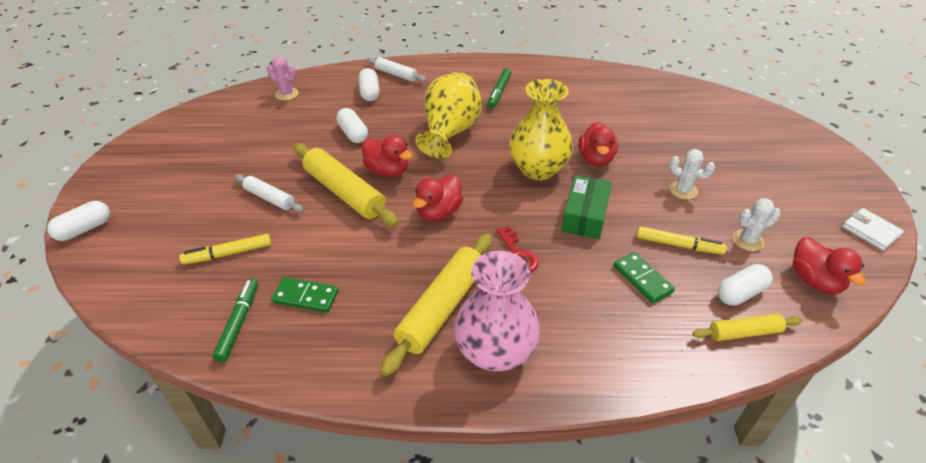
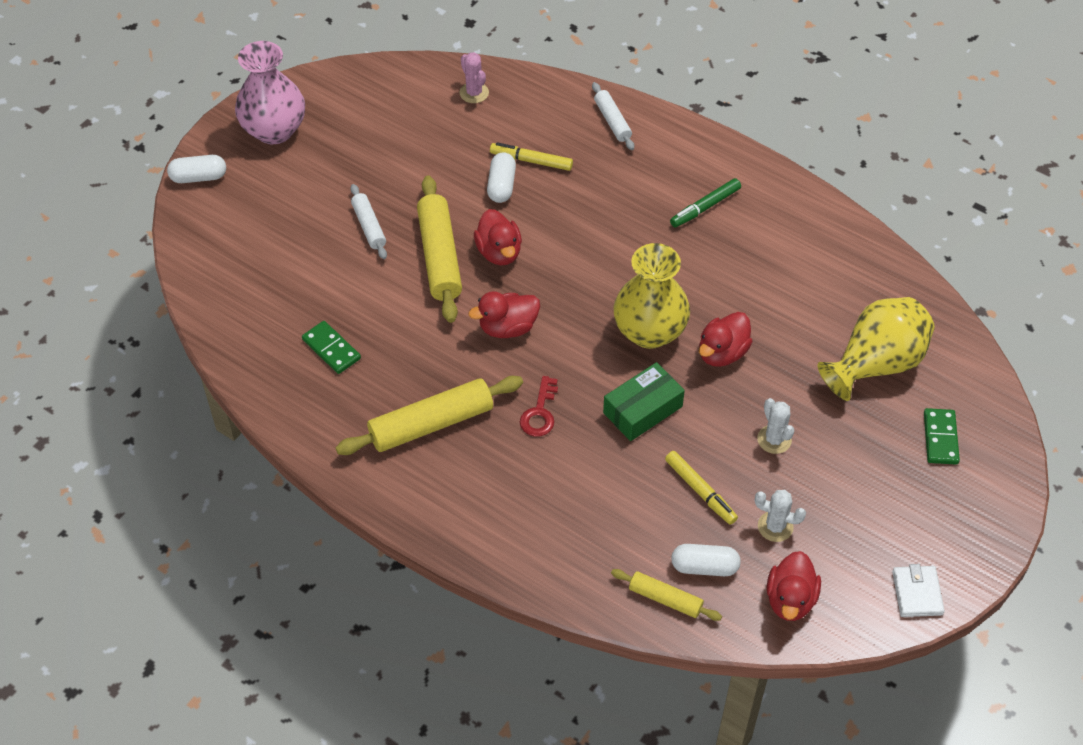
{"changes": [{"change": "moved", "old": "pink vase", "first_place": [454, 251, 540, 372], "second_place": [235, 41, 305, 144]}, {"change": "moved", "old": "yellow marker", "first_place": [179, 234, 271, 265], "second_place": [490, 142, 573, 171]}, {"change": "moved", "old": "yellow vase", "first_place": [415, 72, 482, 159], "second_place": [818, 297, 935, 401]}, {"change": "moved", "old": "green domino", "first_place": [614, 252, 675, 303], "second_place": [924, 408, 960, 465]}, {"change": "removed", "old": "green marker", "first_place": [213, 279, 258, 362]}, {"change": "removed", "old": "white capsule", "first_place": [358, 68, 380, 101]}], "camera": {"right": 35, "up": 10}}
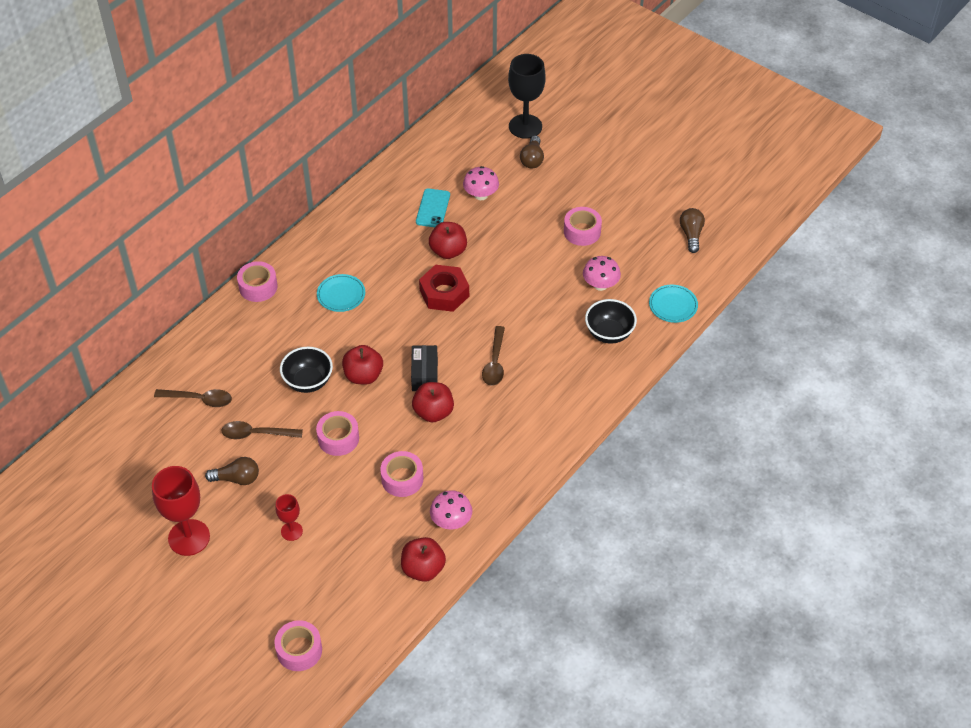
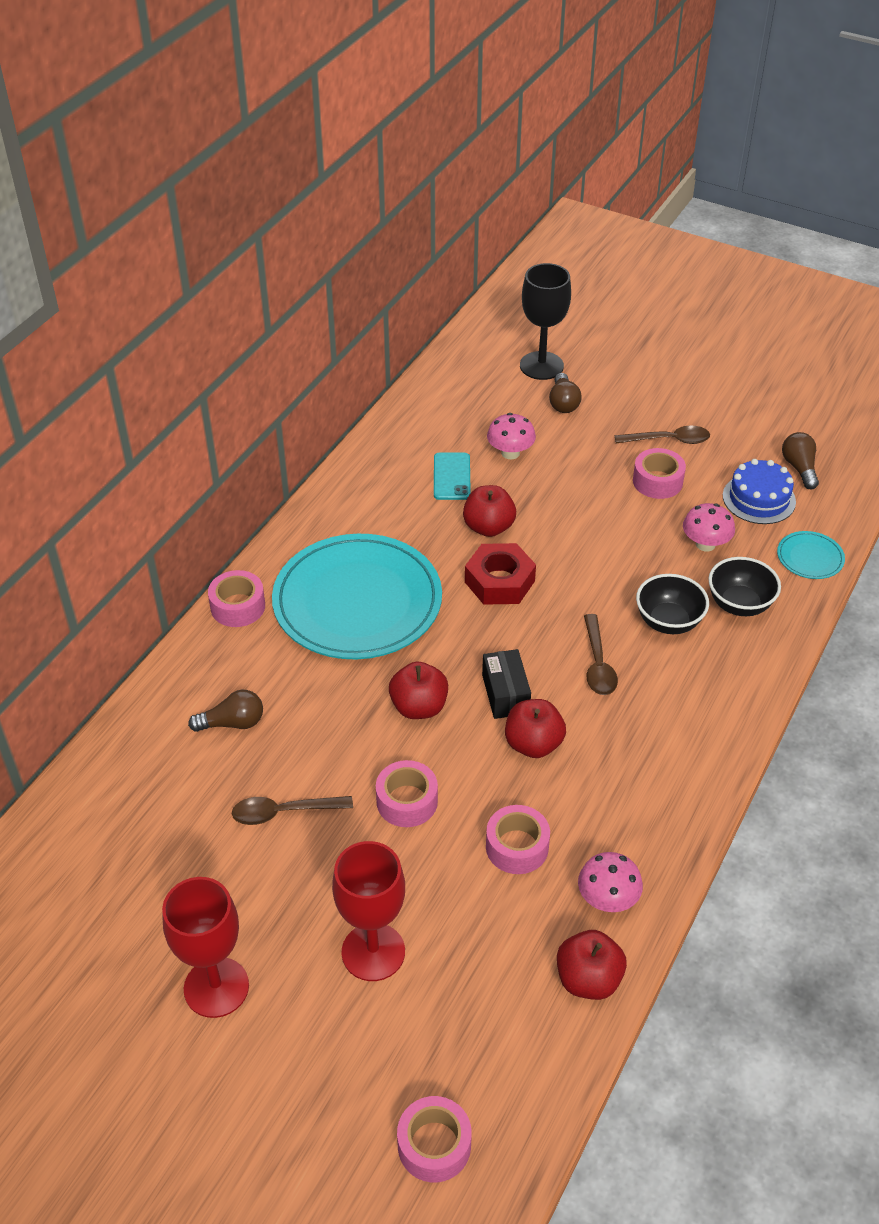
{"changes": [{"change": "moved", "old": "brown light bulb", "first_place": [205, 457, 259, 485], "second_place": [188, 690, 263, 732]}, {"change": "resized", "old": "turquoise plate", "first_place": [317, 274, 365, 312], "second_place": [272, 534, 442, 659], "factor": 2.46}, {"change": "resized", "old": "red goblet", "first_place": [275, 494, 303, 541], "second_place": [332, 841, 405, 981], "factor": 1.89}, {"change": "moved", "old": "brown spoon", "first_place": [154, 389, 232, 407], "second_place": [615, 426, 710, 444]}, {"change": "moved", "old": "black bowl", "first_place": [280, 347, 333, 393], "second_place": [636, 574, 709, 634]}, {"change": "added", "new": "blue cake", "second_place": [723, 459, 796, 524]}], "camera": {"right": -10, "up": -5}}
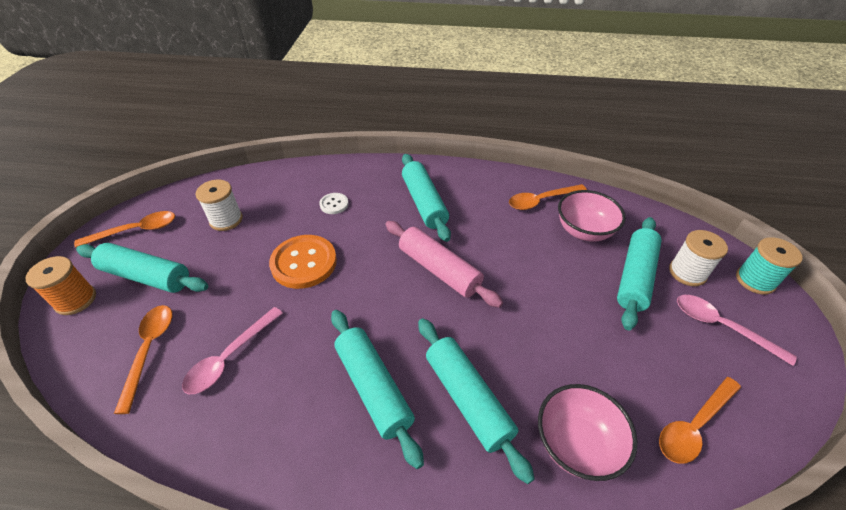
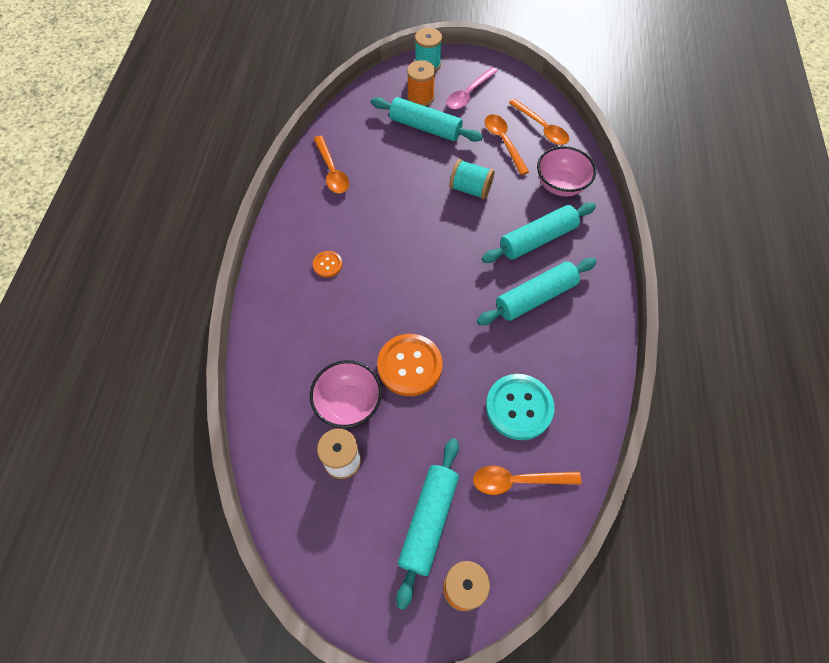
{"changes": [{"change": "moved", "old": "pink bowl", "first_place": [558, 190, 626, 242], "second_place": [310, 360, 382, 428]}, {"change": "replaced", "old": "turquoise rolling pin", "new": "orange button", "first_place": [402, 154, 451, 242], "second_place": [313, 251, 343, 277]}, {"change": "recoloured", "old": "white spool", "new": "orange spool", "first_place": [669, 230, 728, 286], "second_place": [407, 60, 435, 106]}, {"change": "added", "new": "turquoise spool", "second_place": [449, 159, 495, 200]}, {"change": "moved", "old": "orange spoon", "first_place": [74, 211, 175, 248], "second_place": [485, 114, 529, 175]}, {"change": "replaced", "old": "pink spoon", "new": "turquoise button", "first_place": [182, 307, 283, 394], "second_place": [486, 374, 554, 440]}, {"change": "removed", "old": "white button", "first_place": [319, 193, 349, 214]}, {"change": "removed", "old": "pink rolling pin", "first_place": [385, 221, 503, 308]}], "camera": {"right": -90, "up": 15}}
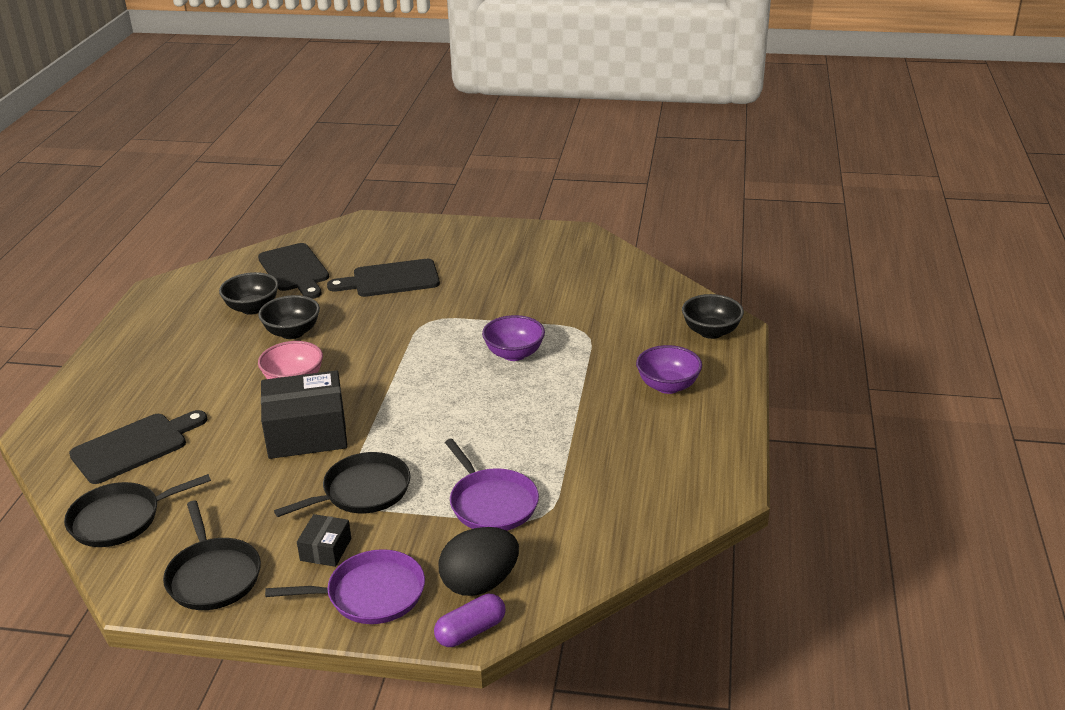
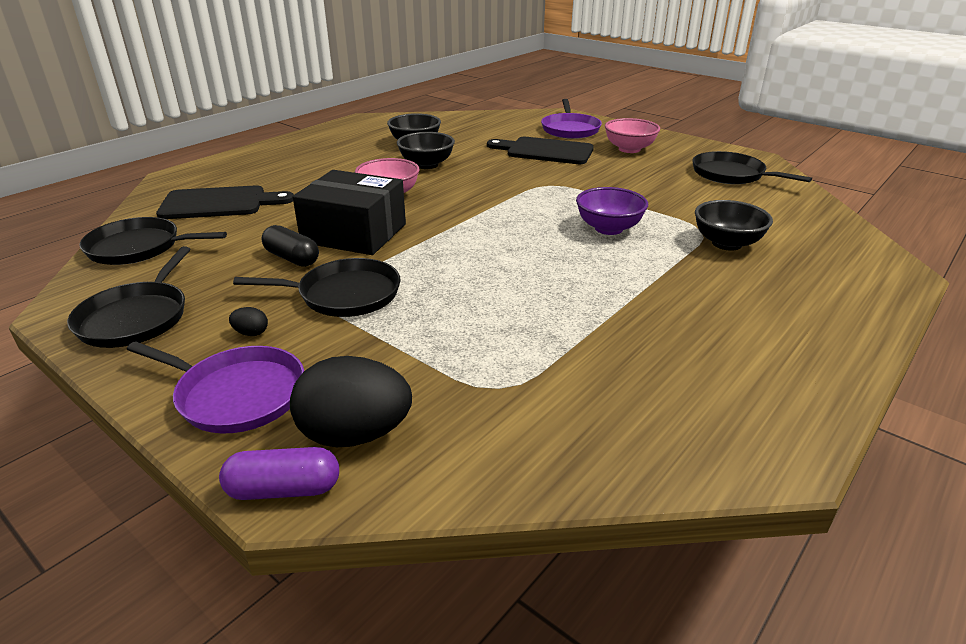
{"changes": [{"change": "replaced", "old": "black box", "new": "black egg", "first_place": [297, 514, 351, 567], "second_place": [229, 307, 268, 336]}, {"change": "added", "new": "black capsule", "second_place": [262, 225, 319, 267]}, {"change": "moved", "old": "purple pan", "first_place": [445, 439, 539, 531], "second_place": [541, 99, 602, 139]}, {"change": "added", "new": "pink bowl", "second_place": [605, 118, 660, 153]}, {"change": "added", "new": "black pan", "second_place": [692, 151, 812, 184]}, {"change": "moved", "old": "black bowl", "first_place": [682, 294, 744, 339], "second_place": [695, 200, 773, 251]}, {"change": "removed", "old": "black cutting board", "first_place": [258, 243, 329, 299]}, {"change": "removed", "old": "purple bowl", "first_place": [636, 345, 702, 394]}], "camera": {"right": 30, "up": 0}}
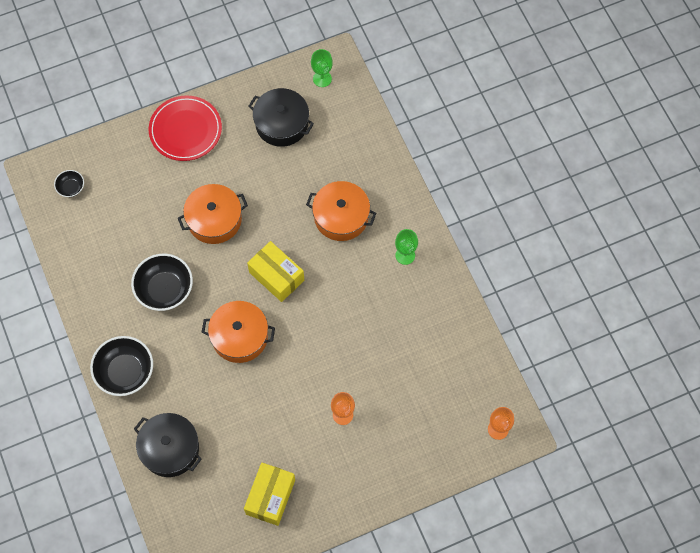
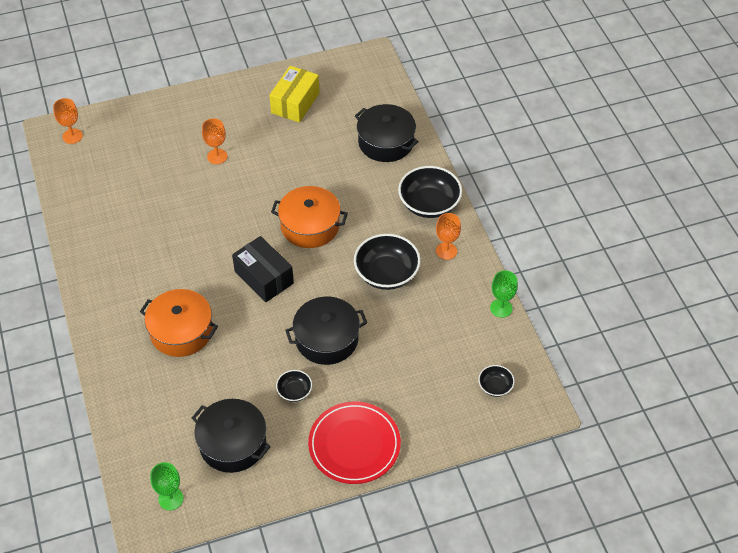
{"changes": [{"change": "recoloured", "old": "yellow box", "new": "black box", "first_place": [247, 241, 304, 302], "second_place": [232, 236, 294, 302]}, {"change": "added", "new": "black bowl", "second_place": [276, 370, 312, 402]}, {"change": "recoloured", "old": "orange pot", "new": "black pot", "first_place": [178, 184, 248, 244], "second_place": [285, 297, 367, 365]}, {"change": "added", "new": "orange goblet", "second_place": [436, 213, 461, 260]}, {"change": "moved", "old": "green goblet", "first_place": [395, 229, 418, 265], "second_place": [490, 270, 518, 318]}], "camera": {"right": -175, "up": -15}}
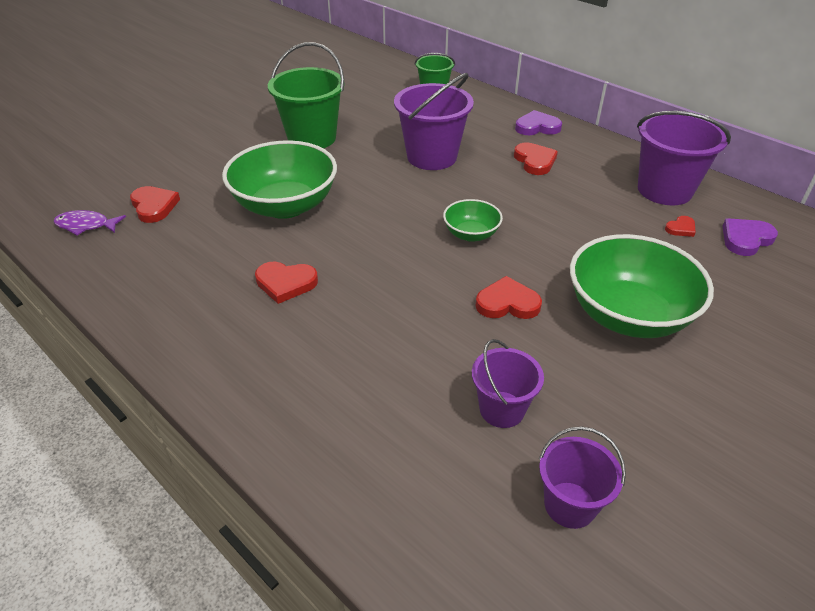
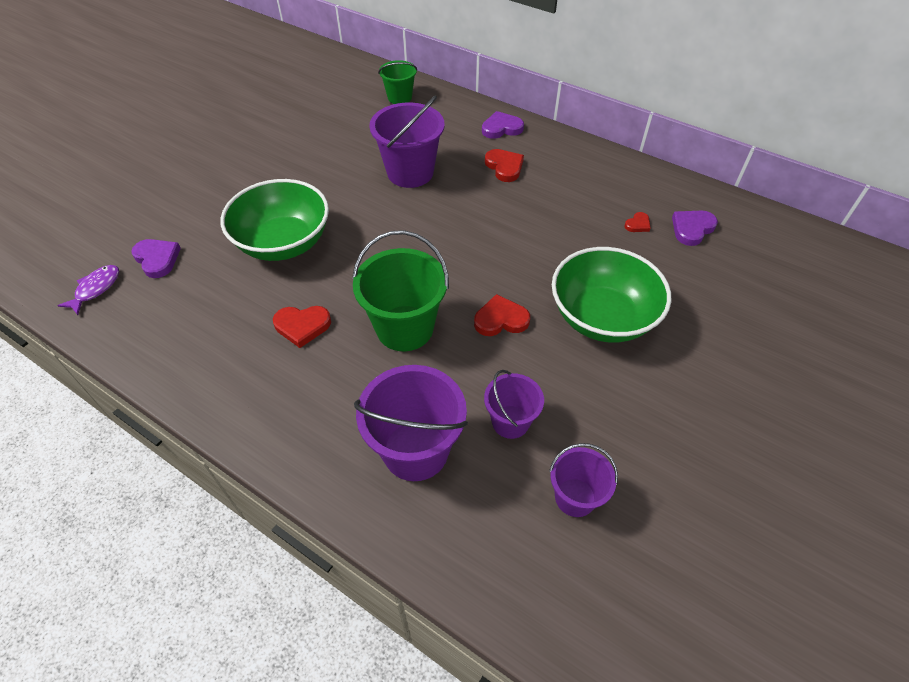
{"changes": [{"change": "turned", "old": "purple fish", "first_place": [53, 210, 126, 236], "second_place": [57, 265, 119, 315], "degrees": 120}, {"change": "recoloured", "old": "red heart", "new": "purple heart", "first_place": [130, 186, 180, 223], "second_place": [131, 239, 181, 278]}, {"change": "moved", "old": "green bucket", "first_place": [268, 42, 345, 148], "second_place": [352, 230, 449, 351]}, {"change": "moved", "old": "purple bucket", "first_place": [637, 111, 731, 206], "second_place": [354, 365, 468, 481]}, {"change": "removed", "old": "green bowl", "first_place": [443, 199, 503, 242]}], "camera": {"right": -10, "up": 10}}
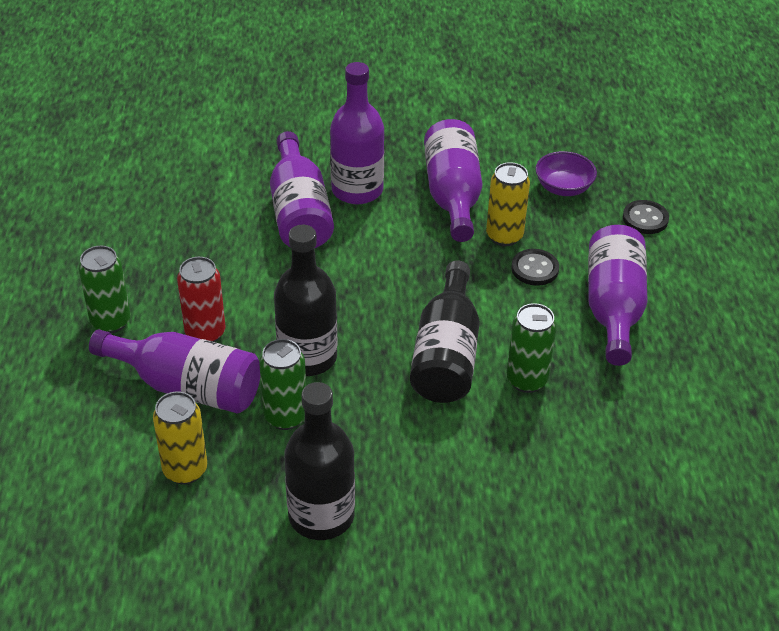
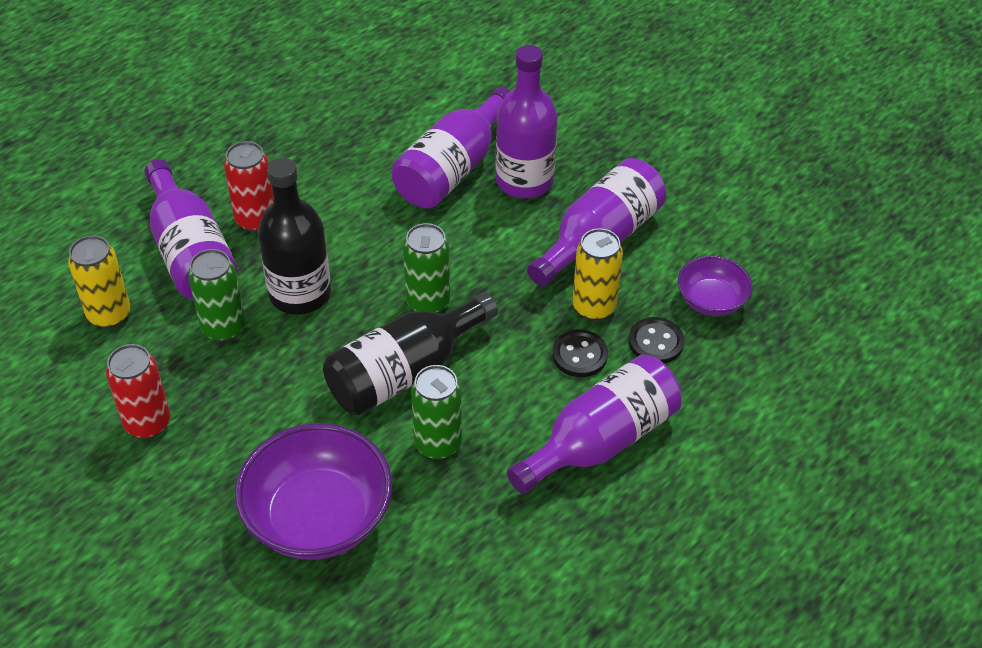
{"changes": [{"change": "replaced", "old": "black bottle", "new": "red can", "first_place": [284, 382, 355, 540], "second_place": [106, 344, 170, 439]}, {"change": "added", "new": "purple bowl", "second_place": [235, 423, 392, 560]}, {"change": "moved", "old": "green can", "first_place": [78, 246, 131, 333], "second_place": [403, 223, 450, 313]}, {"change": "moved", "old": "black button", "first_place": [623, 200, 669, 234], "second_place": [629, 317, 684, 364]}], "camera": {"right": 45, "up": 5}}
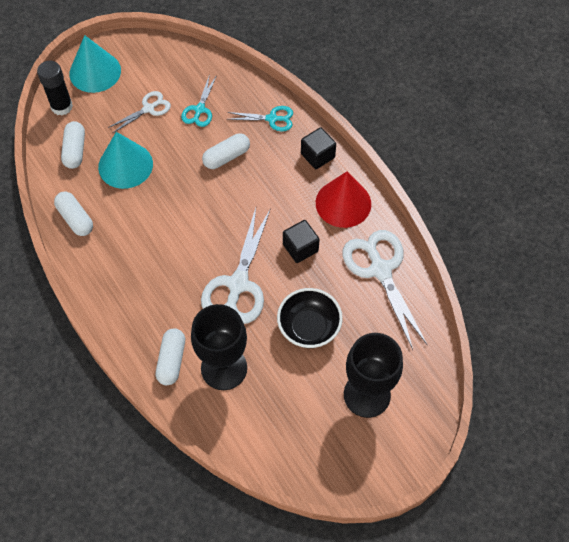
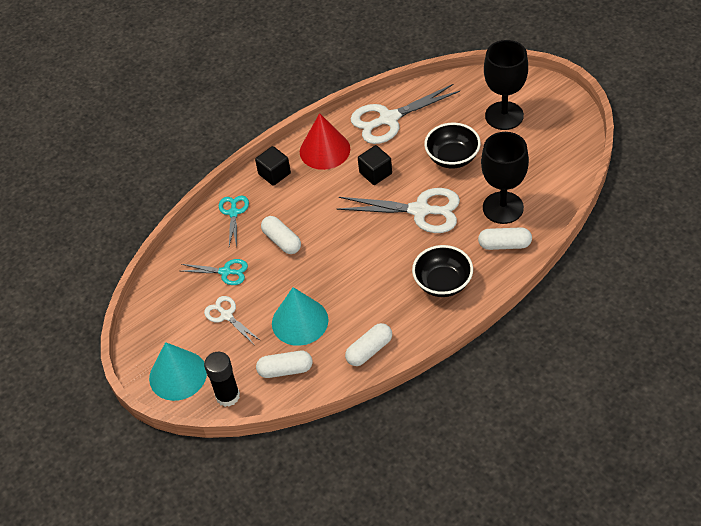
{"changes": [{"change": "added", "new": "black bowl", "second_place": [412, 245, 473, 297]}], "camera": {"right": -90, "up": -10}}
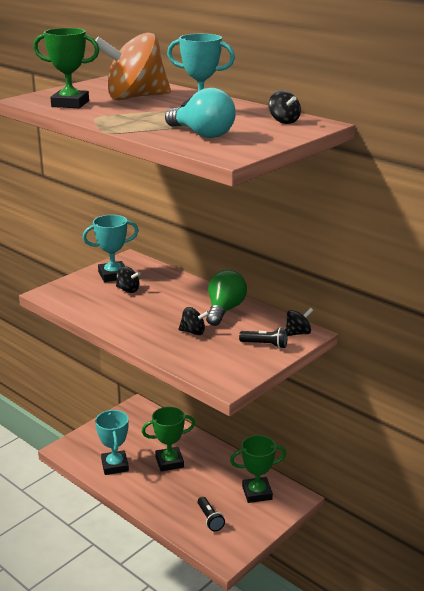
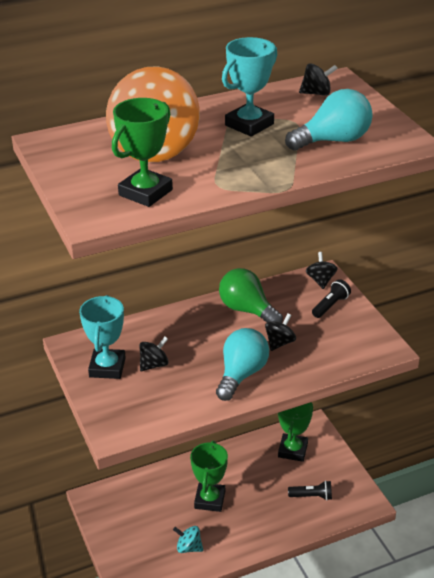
{"changes": [{"change": "replaced", "old": "turquoise trophy", "new": "turquoise spinning top", "first_place": [95, 410, 129, 475], "second_place": [173, 526, 203, 553]}, {"change": "added", "new": "turquoise light bulb", "second_place": [216, 328, 269, 401]}], "camera": {"right": -65, "up": 10}}
